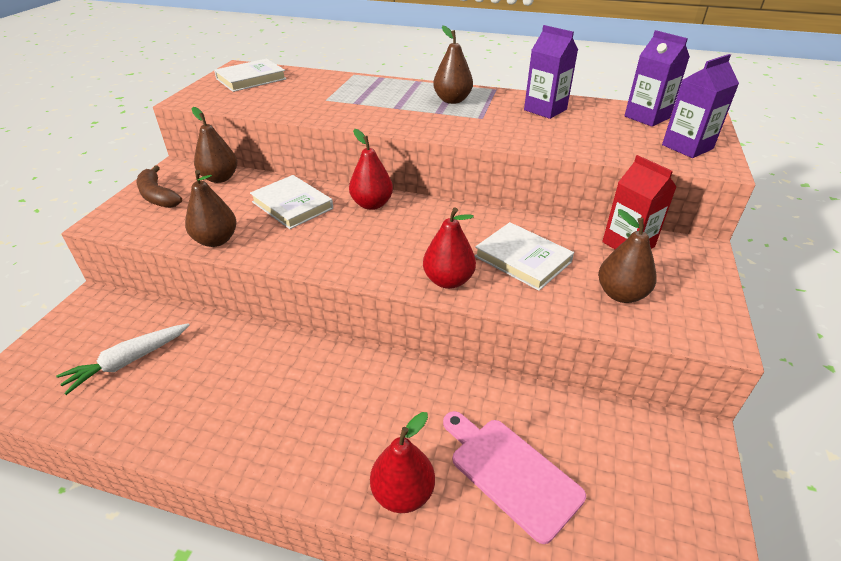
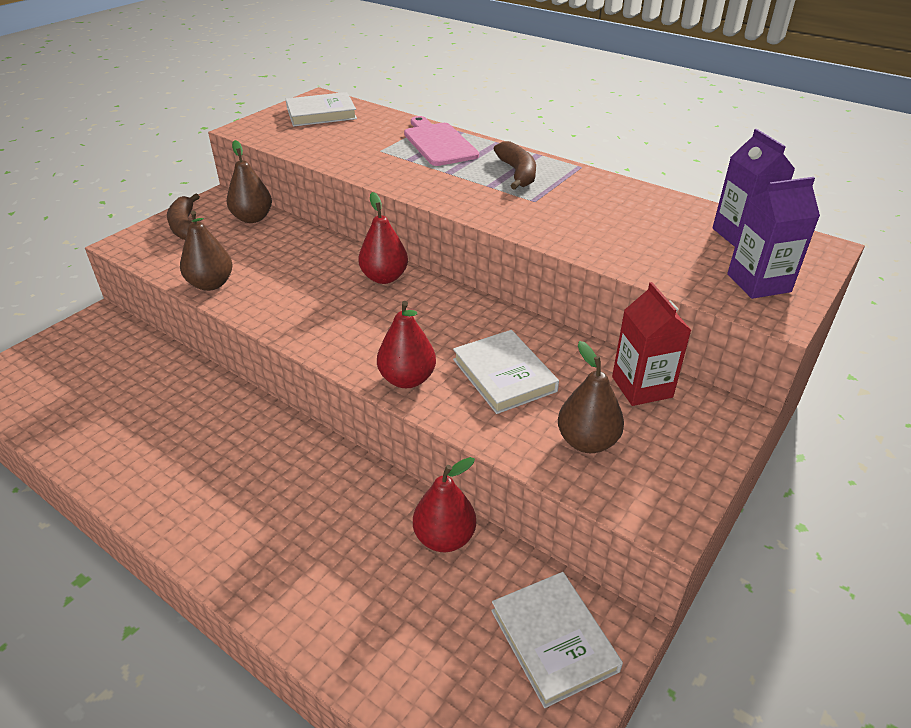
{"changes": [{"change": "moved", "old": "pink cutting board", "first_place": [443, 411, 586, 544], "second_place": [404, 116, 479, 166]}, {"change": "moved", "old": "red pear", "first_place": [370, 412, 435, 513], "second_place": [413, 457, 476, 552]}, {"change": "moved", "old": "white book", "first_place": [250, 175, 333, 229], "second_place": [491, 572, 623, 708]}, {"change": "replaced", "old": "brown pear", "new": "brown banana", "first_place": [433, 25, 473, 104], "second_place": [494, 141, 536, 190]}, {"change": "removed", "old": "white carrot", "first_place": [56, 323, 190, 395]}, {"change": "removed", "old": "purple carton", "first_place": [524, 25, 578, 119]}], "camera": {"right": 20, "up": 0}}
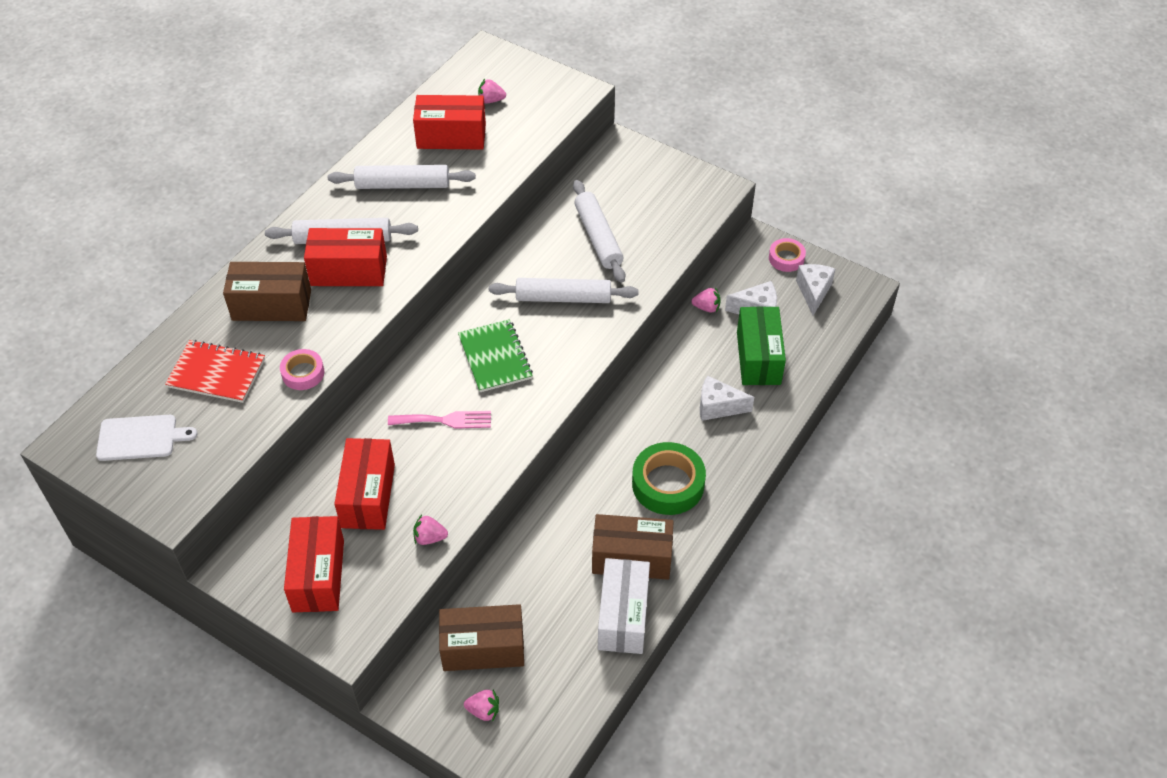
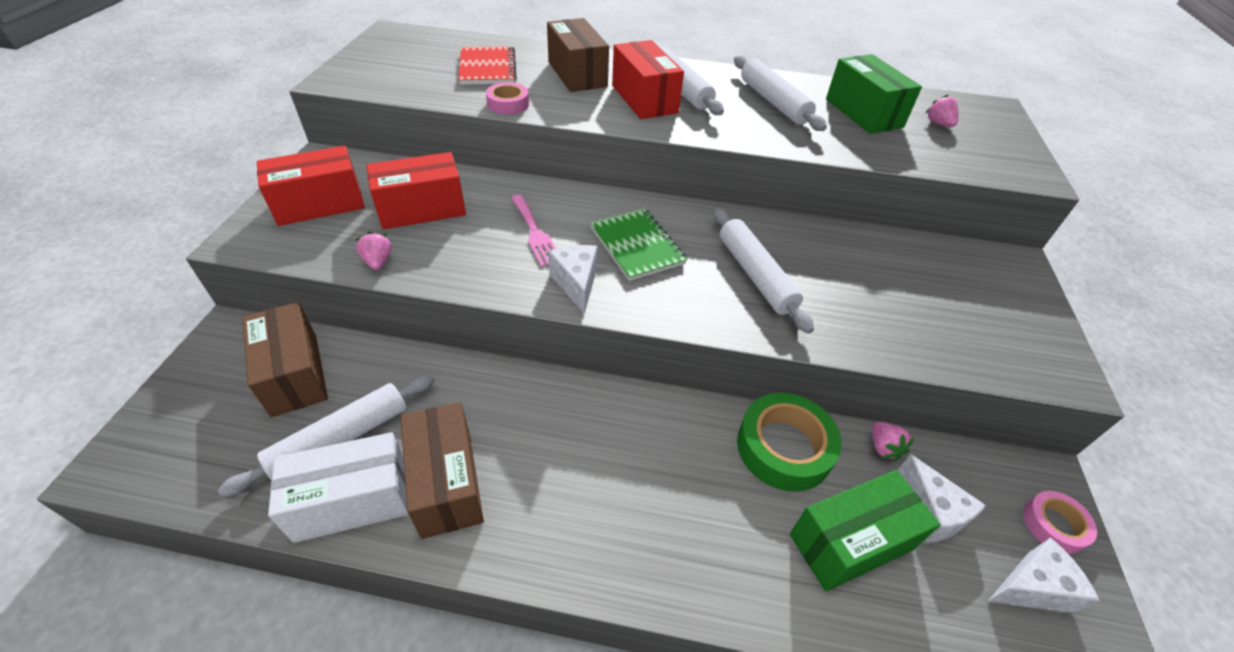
{"changes": [{"change": "moved", "old": "white rolling pin", "first_place": [573, 180, 625, 283], "second_place": [218, 374, 435, 497]}, {"change": "moved", "old": "white cheese", "first_place": [700, 375, 754, 421], "second_place": [548, 245, 598, 314]}, {"change": "turned", "old": "green notebook", "first_place": [458, 319, 533, 392], "second_place": [590, 208, 687, 281], "degrees": -75}, {"change": "moved", "old": "green tape", "first_place": [632, 442, 706, 515], "second_place": [737, 393, 842, 492]}, {"change": "recoloured", "old": "red box", "new": "green box", "first_place": [413, 95, 486, 149], "second_place": [826, 54, 922, 134]}, {"change": "removed", "old": "white cutting board", "first_place": [96, 415, 197, 461]}, {"change": "removed", "old": "pink strawberry", "first_place": [464, 690, 499, 722]}], "camera": {"right": 65, "up": -5}}
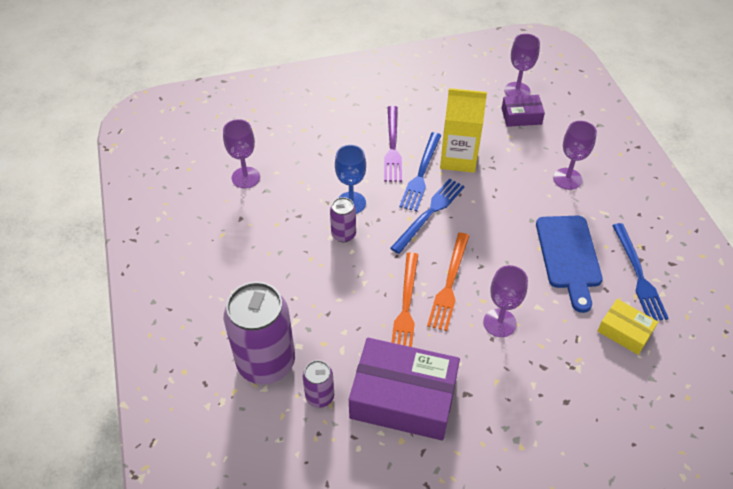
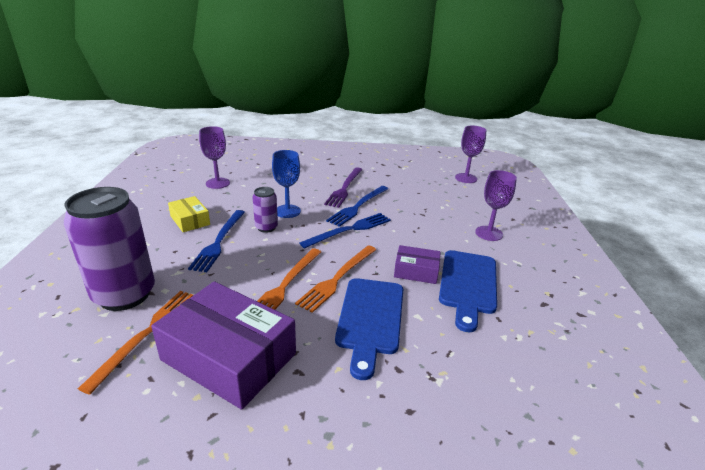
{"changes": [{"change": "replaced", "old": "purple can", "new": "orange fork", "first_place": [303, 360, 334, 408], "second_place": [78, 291, 193, 395]}, {"change": "moved", "old": "yellow box", "first_place": [597, 299, 658, 355], "second_place": [168, 196, 210, 232]}, {"change": "moved", "old": "blue fork", "first_place": [612, 223, 669, 320], "second_place": [188, 210, 245, 272]}, {"change": "replaced", "old": "purple goblet", "new": "blue cutting board", "first_place": [483, 265, 528, 337], "second_place": [335, 278, 403, 380]}, {"change": "moved", "old": "purple box", "first_place": [501, 95, 545, 127], "second_place": [394, 245, 441, 284]}, {"change": "removed", "old": "yellow carton", "first_place": [440, 88, 487, 173]}], "camera": {"right": 15, "up": -20}}
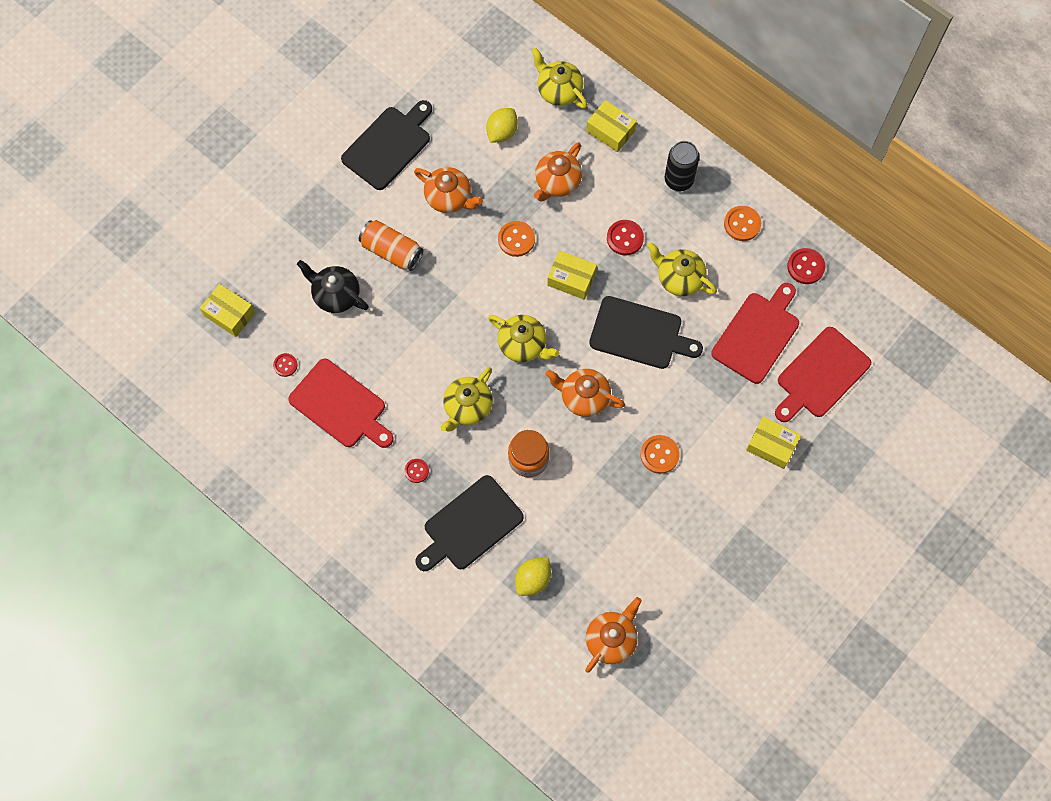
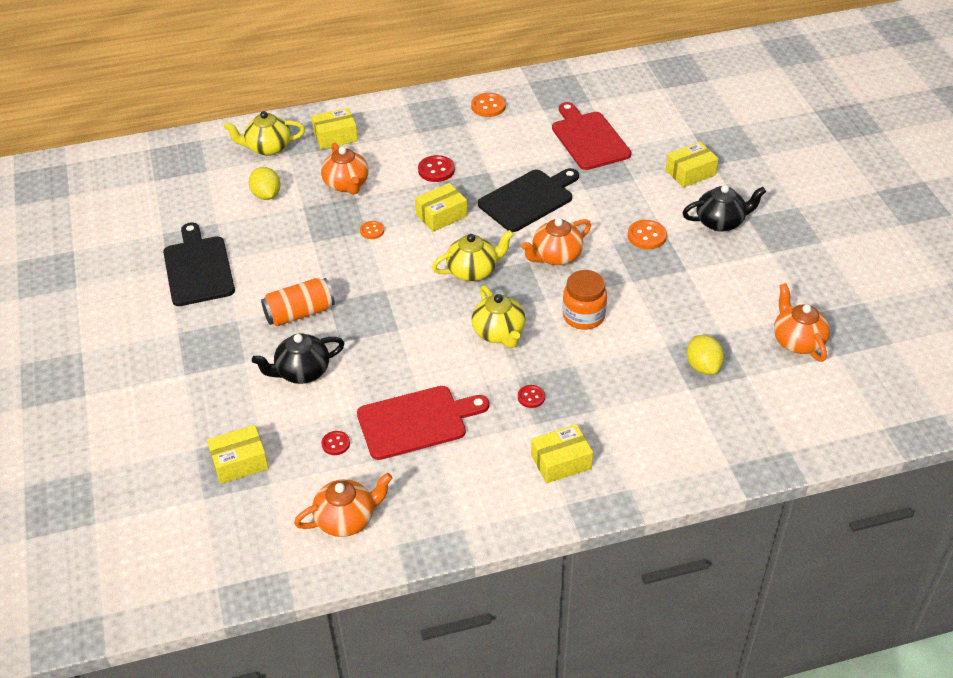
{"changes": [{"change": "moved", "old": "orange teapot", "first_place": [414, 167, 483, 213], "second_place": [294, 473, 393, 537]}, {"change": "resized", "old": "orange button", "first_place": [498, 221, 535, 257], "second_place": [360, 221, 384, 239], "factor": 0.63}, {"change": "added", "new": "yellow box", "second_place": [531, 424, 593, 483]}, {"change": "added", "new": "black teapot", "second_place": [683, 185, 766, 232]}, {"change": "removed", "old": "black cutting board", "first_place": [415, 475, 524, 571]}, {"change": "removed", "old": "yellow teapot", "first_place": [647, 242, 717, 296]}, {"change": "removed", "old": "black can", "first_place": [665, 141, 699, 191]}, {"change": "removed", "old": "red cutting board", "first_place": [775, 327, 871, 422]}, {"change": "removed", "old": "red button", "first_place": [787, 248, 825, 284]}], "camera": {"right": -55, "up": -25}}
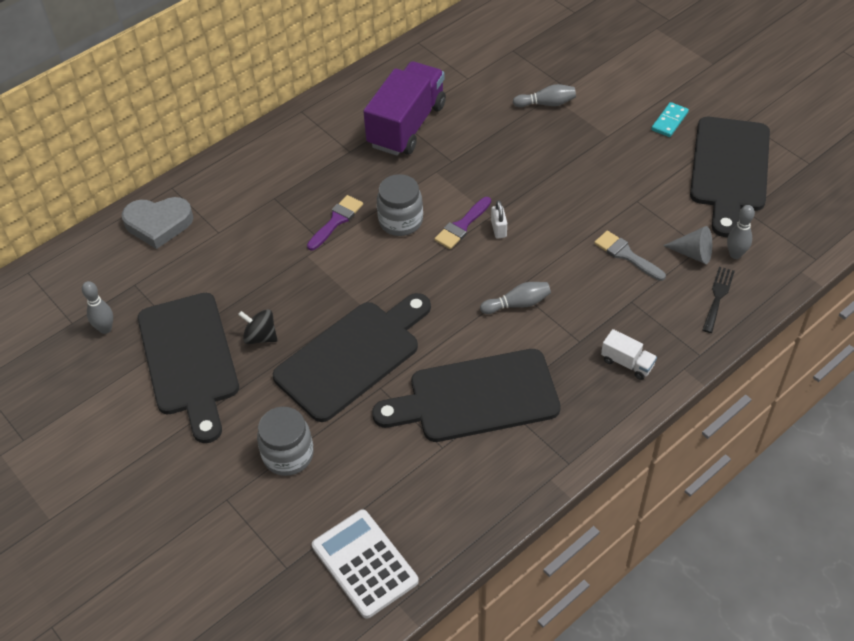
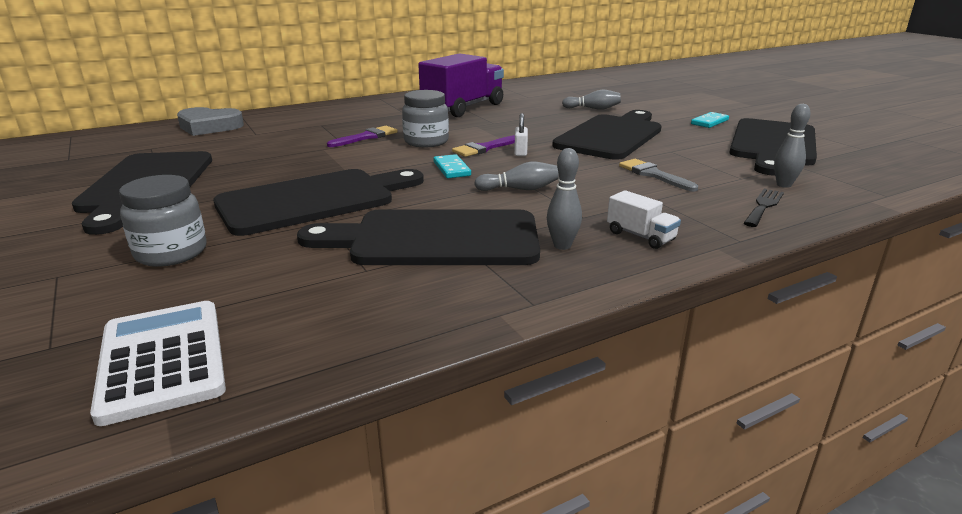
{"changes": [{"change": "added", "new": "turquoise domino", "second_place": [434, 154, 471, 178]}, {"change": "moved", "old": "grey bowling pin", "first_place": [82, 281, 113, 334], "second_place": [547, 148, 582, 250]}, {"change": "added", "new": "black cutting board", "second_place": [552, 110, 662, 160]}, {"change": "removed", "old": "black spinning top", "first_place": [238, 309, 277, 344]}, {"change": "removed", "old": "grey cone", "first_place": [663, 226, 712, 264]}], "camera": {"right": 10, "up": -25}}
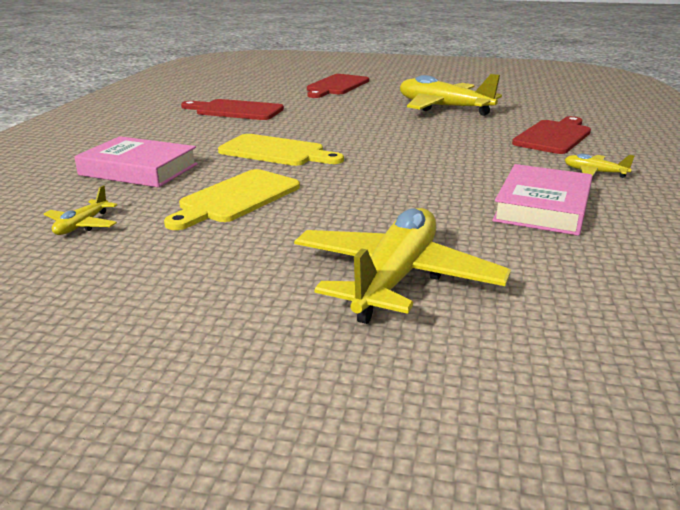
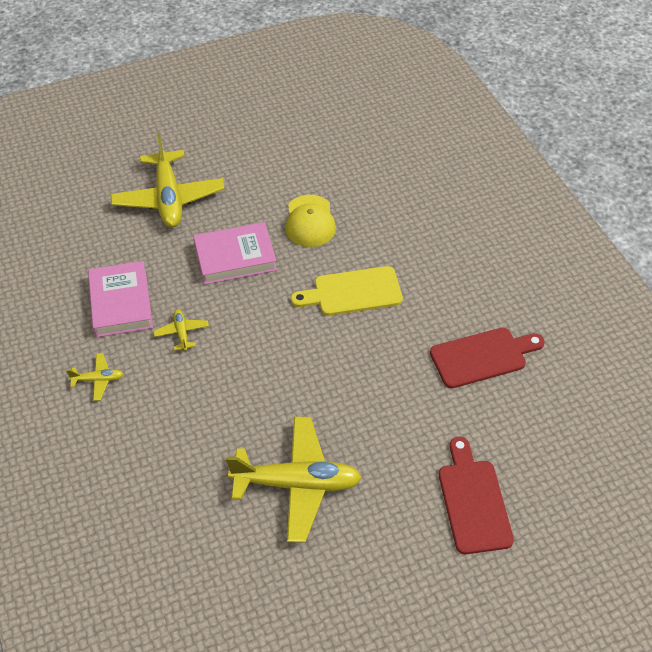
{"changes": [{"change": "moved", "old": "yellow plane", "first_place": [44, 186, 117, 235], "second_place": [153, 309, 209, 351]}, {"change": "moved", "old": "pink book", "first_place": [74, 136, 198, 188], "second_place": [193, 222, 277, 285]}, {"change": "replaced", "old": "yellow cutting board", "new": "yellow cap", "first_place": [164, 169, 300, 230], "second_place": [285, 195, 336, 247]}, {"change": "removed", "old": "red cutting board", "first_place": [512, 116, 591, 154]}], "camera": {"right": 145, "up": 25}}
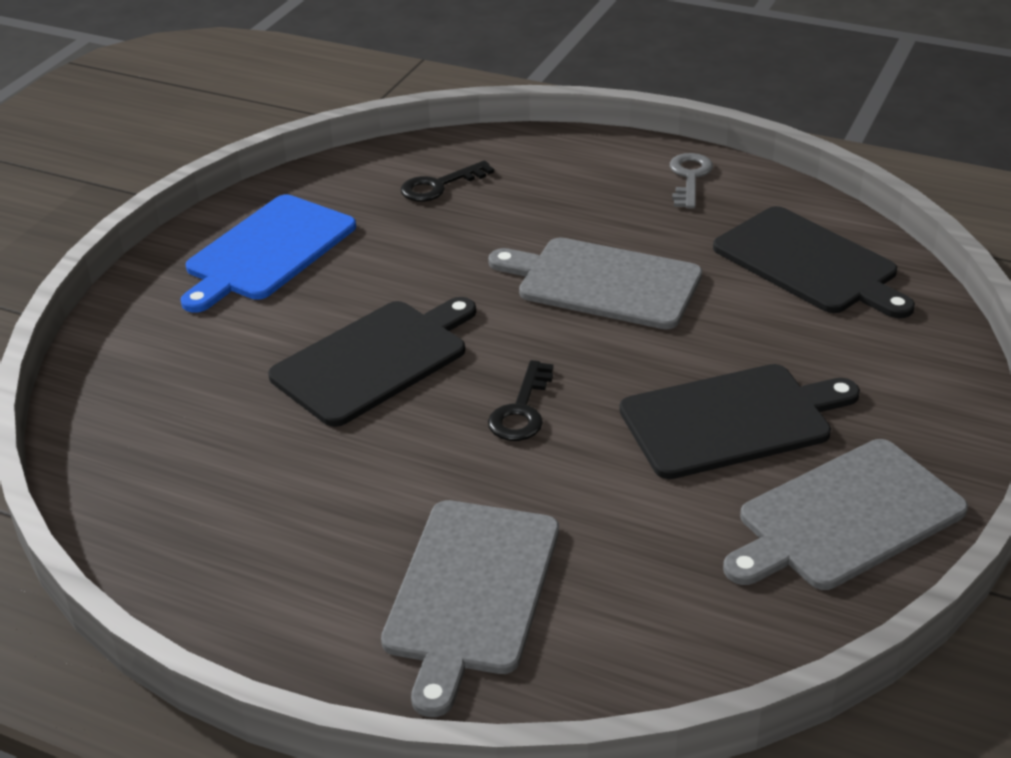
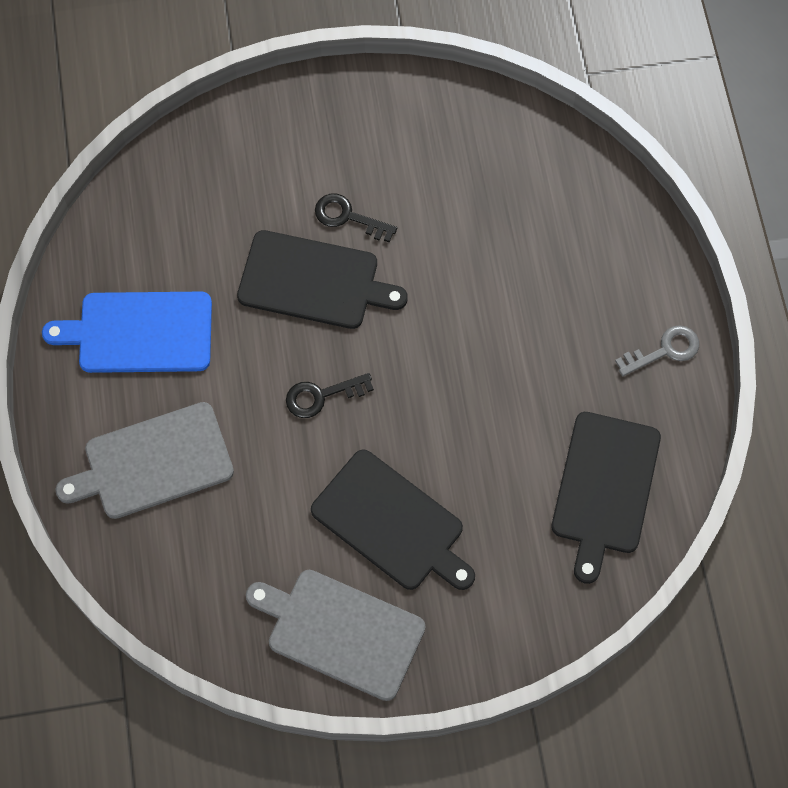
{"changes": [{"change": "moved", "old": "blue cutting board", "first_place": [181, 195, 356, 313], "second_place": [42, 292, 212, 373]}, {"change": "moved", "old": "black key", "first_place": [401, 161, 494, 202], "second_place": [315, 194, 397, 242]}, {"change": "removed", "old": "grey cutting board", "first_place": [488, 237, 702, 329]}], "camera": {"right": 55, "up": 30}}
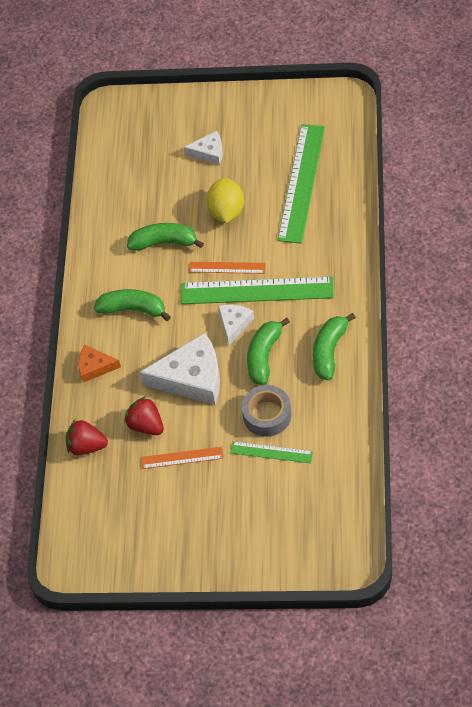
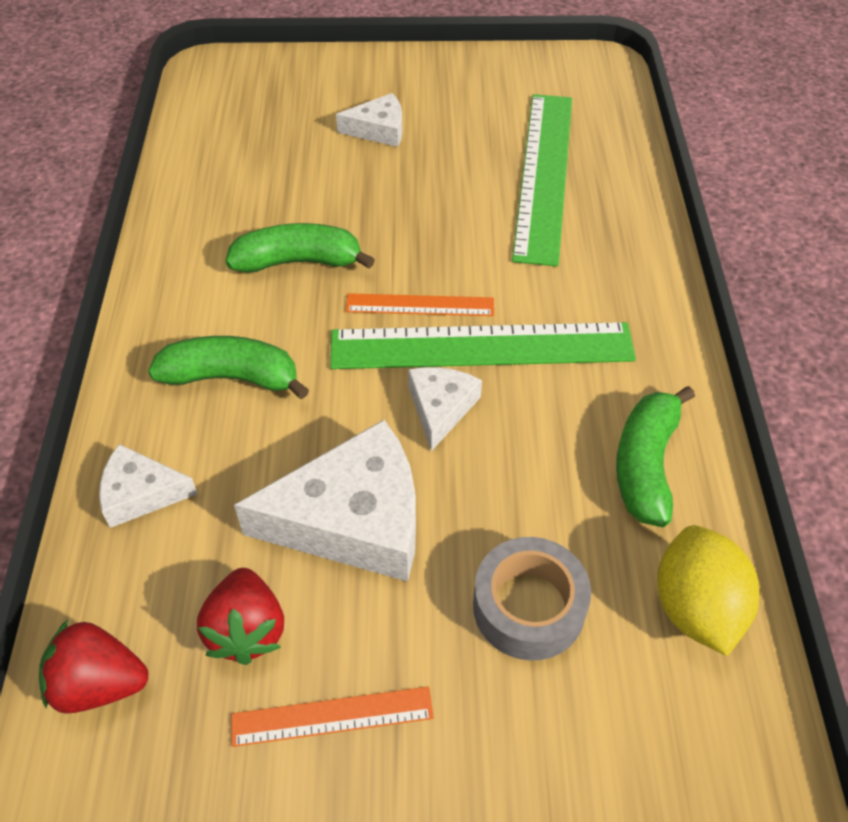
{"changes": [{"change": "recoloured", "old": "orange cheese", "new": "white cheese", "first_place": [78, 345, 121, 383], "second_place": [99, 444, 198, 528]}, {"change": "turned", "old": "red strawberry", "first_place": [124, 396, 164, 435], "second_place": [197, 568, 284, 665], "degrees": -135}, {"change": "moved", "old": "yellow lemon", "first_place": [206, 178, 244, 223], "second_place": [657, 525, 759, 656]}, {"change": "removed", "old": "green ruler", "first_place": [230, 441, 313, 463]}, {"change": "removed", "old": "green banana", "first_place": [247, 318, 290, 385]}], "camera": {"right": -10, "up": -5}}
